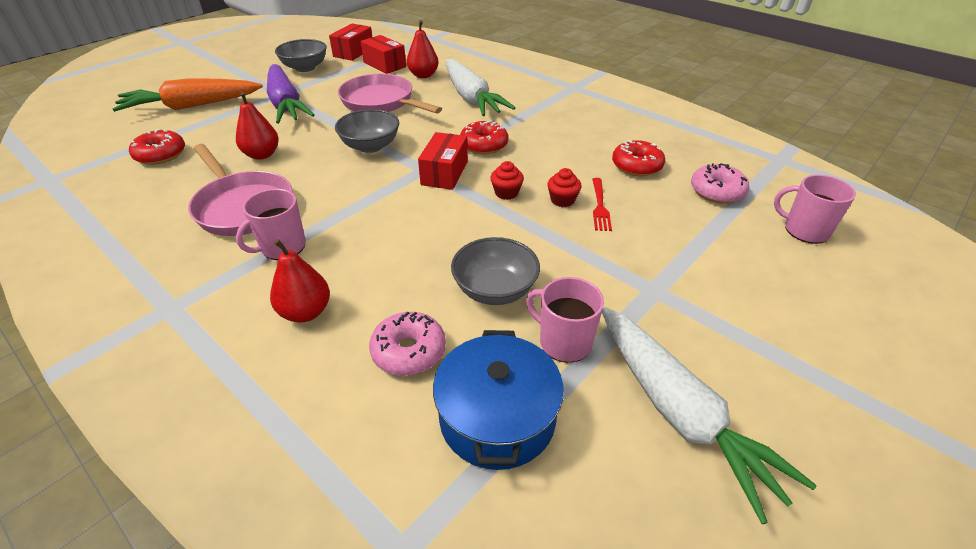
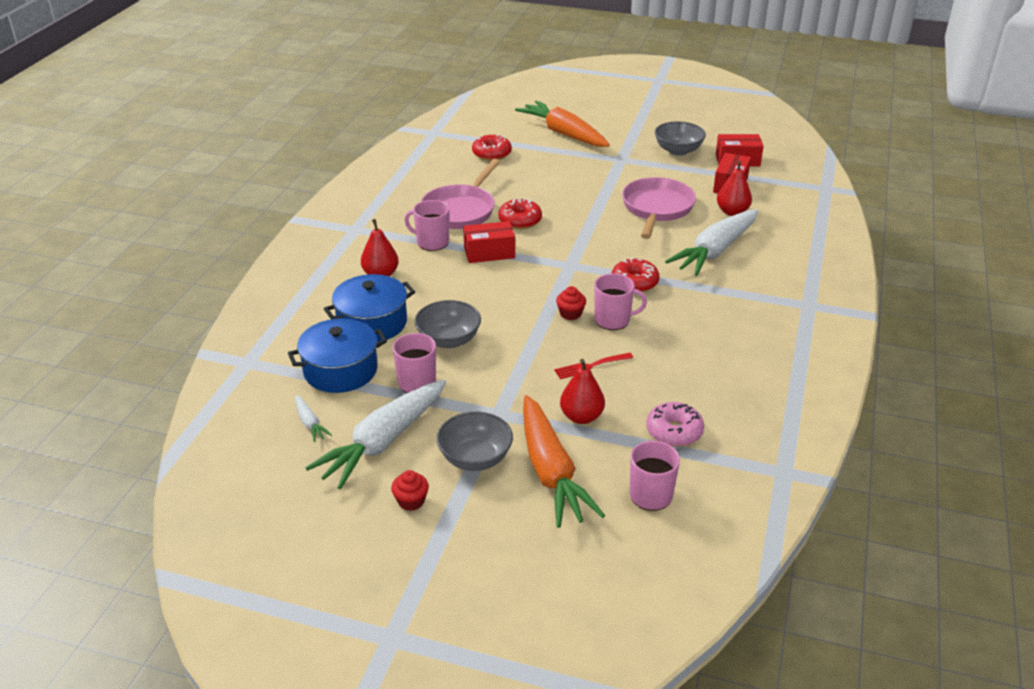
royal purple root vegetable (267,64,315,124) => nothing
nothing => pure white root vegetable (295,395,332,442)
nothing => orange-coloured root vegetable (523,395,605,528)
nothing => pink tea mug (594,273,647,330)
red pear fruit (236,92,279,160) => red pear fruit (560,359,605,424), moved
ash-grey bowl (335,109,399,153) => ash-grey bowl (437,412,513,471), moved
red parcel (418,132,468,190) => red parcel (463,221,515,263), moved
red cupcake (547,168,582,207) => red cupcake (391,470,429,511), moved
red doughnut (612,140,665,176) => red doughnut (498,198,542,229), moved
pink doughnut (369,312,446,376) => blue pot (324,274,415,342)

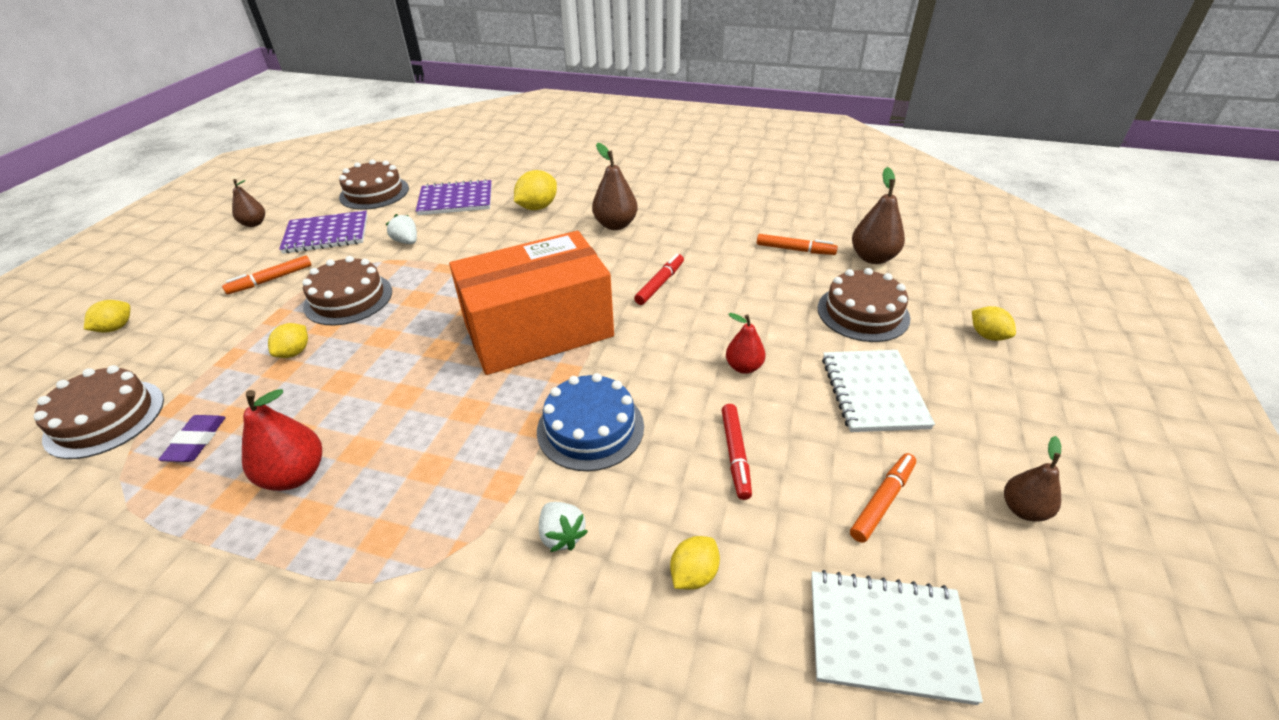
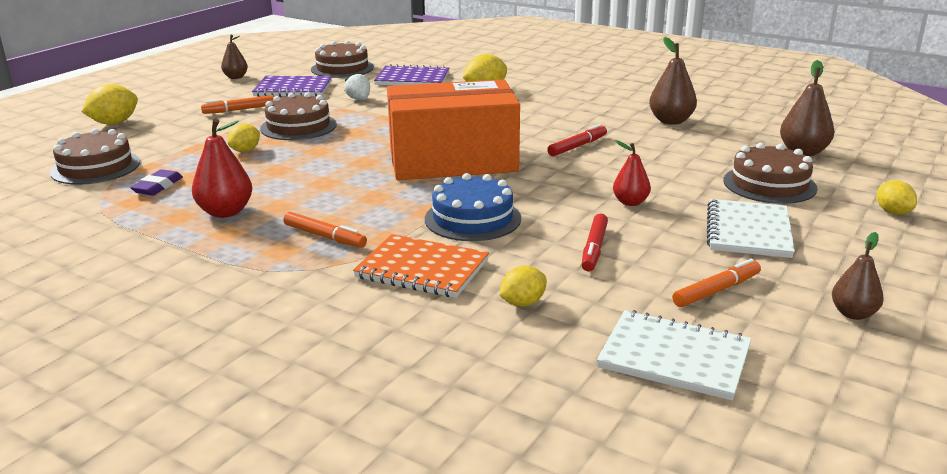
russet pear fruit (592,143,638,230) => russet pear fruit (649,37,697,125), moved
orange-coloured marker (757,234,838,255) => orange-coloured marker (283,212,367,248), moved
pure white berry (539,502,588,552) => orange-coloured notepad (353,234,489,298)
bright yellow lemon (84,300,130,332) => bright yellow lemon (81,84,138,125), x1.55

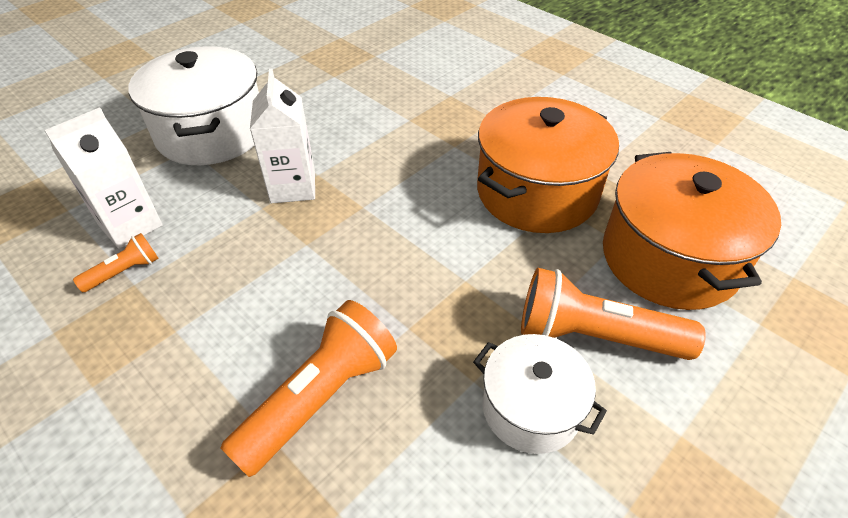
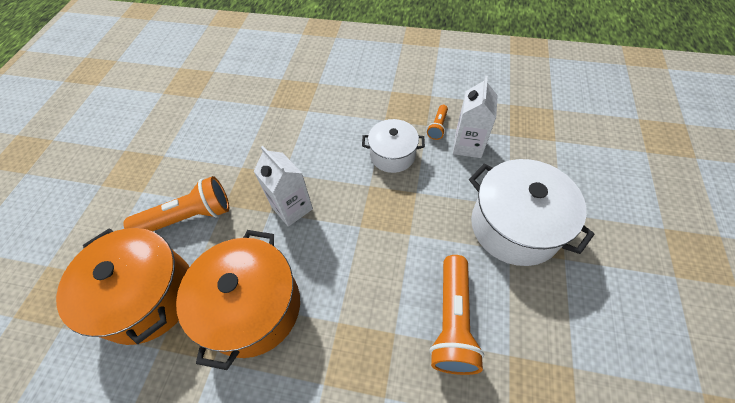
orange-coloured flashlight (221,300,397,477) => orange-coloured flashlight (430,255,484,375), moved
pure white carton (250,68,315,203) => pure white carton (254,146,313,227), moved
pure white pot (473,334,607,454) => pure white pot (362,119,425,173), moved

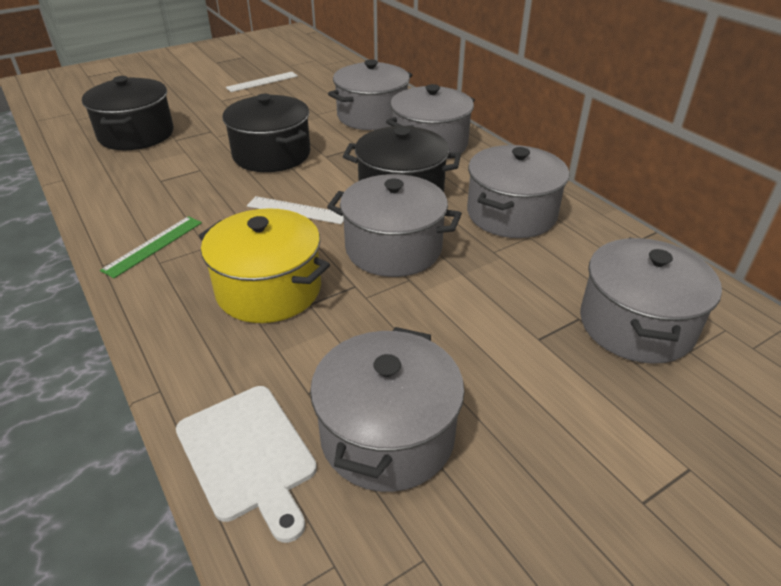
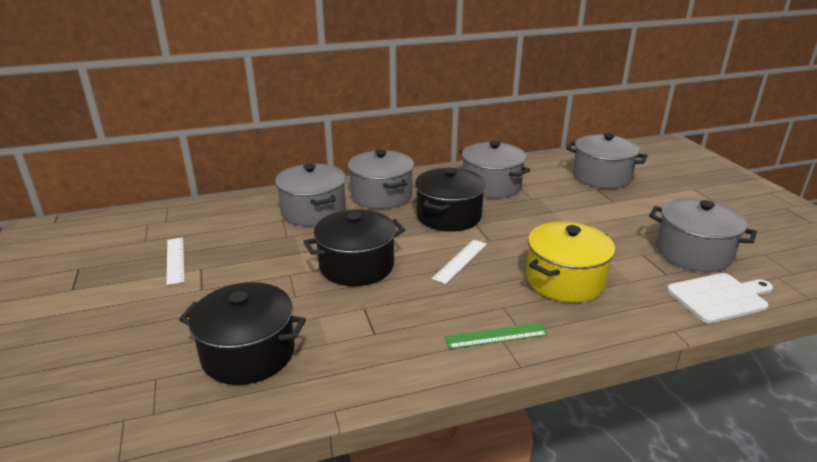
ash-grey pot (327,174,462,277) => nothing
emerald ruler (100,216,202,278) => emerald ruler (444,323,548,349), 60 degrees counterclockwise

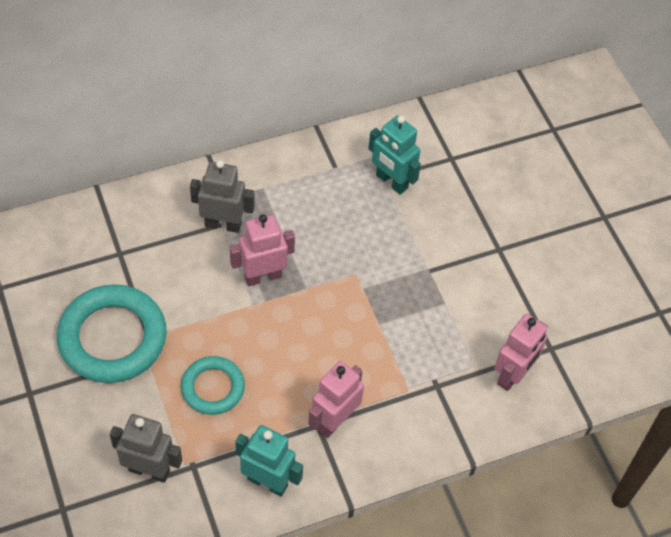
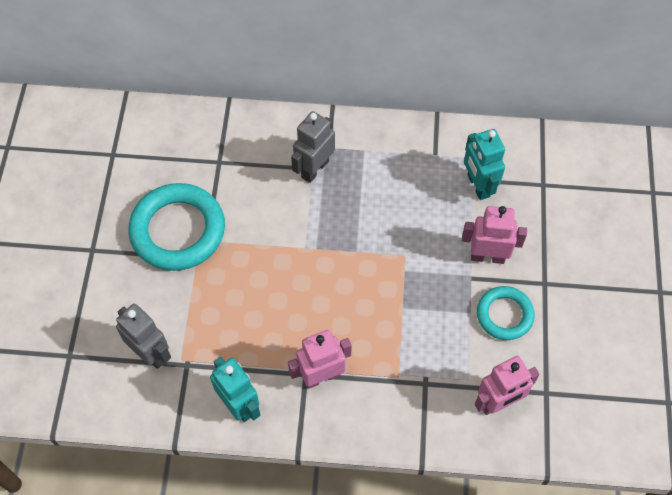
turquoise ring (181,356,245,415) => turquoise ring (477,286,535,340), moved
pink robot figure (230,214,295,286) => pink robot figure (462,206,527,264), moved
ash-grey robot figure (190,160,255,233) => ash-grey robot figure (291,111,335,183), 90 degrees counterclockwise

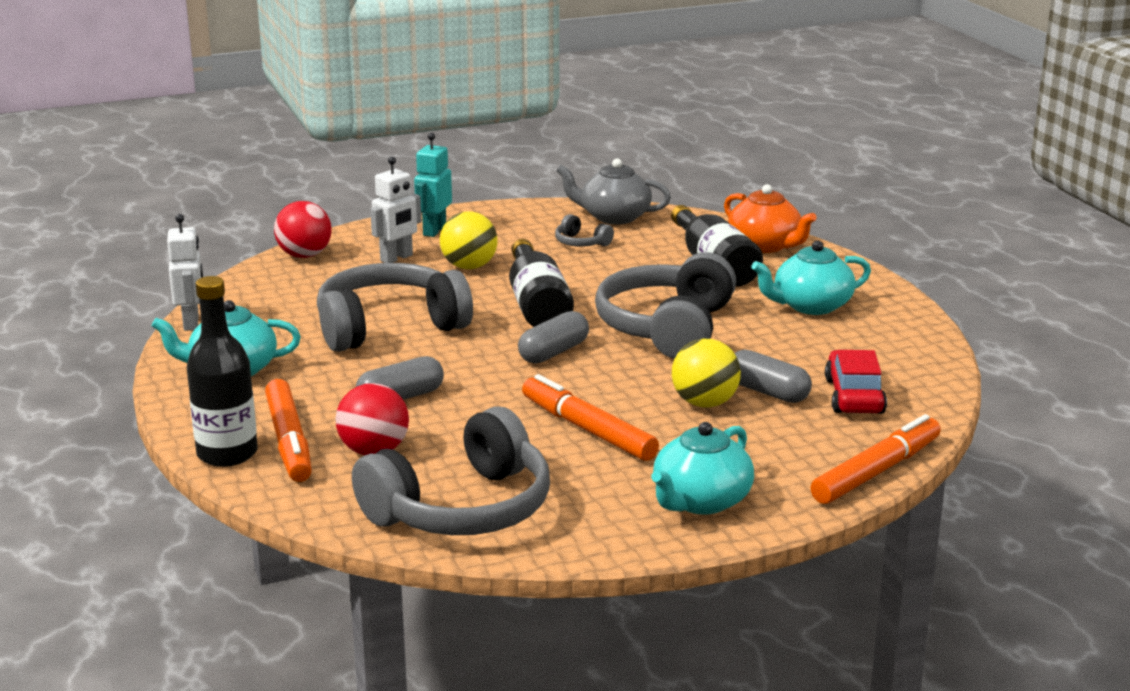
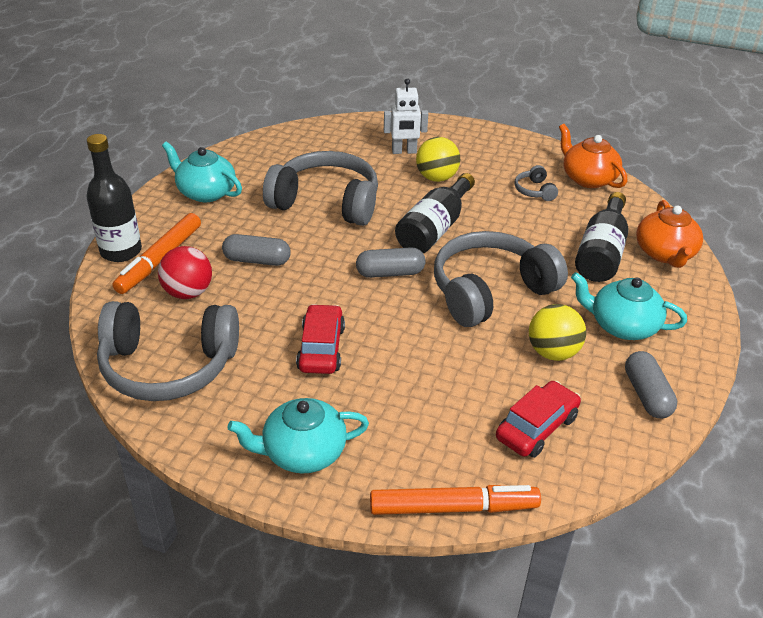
pure white robot figure (167,214,203,331) => nothing
red play ball (274,201,332,258) => nothing
turquoise robot figure (414,133,452,237) => nothing
bright yellow play ball (672,339,741,408) => bright yellow play ball (529,304,586,361), moved
ash-grey pill (735,349,812,403) => ash-grey pill (625,351,677,418), moved
orange-coloured marker (522,374,659,461) => red car (296,304,345,374)
ash-grey china teapot (556,158,671,225) => orange-coloured china teapot (559,124,627,188)

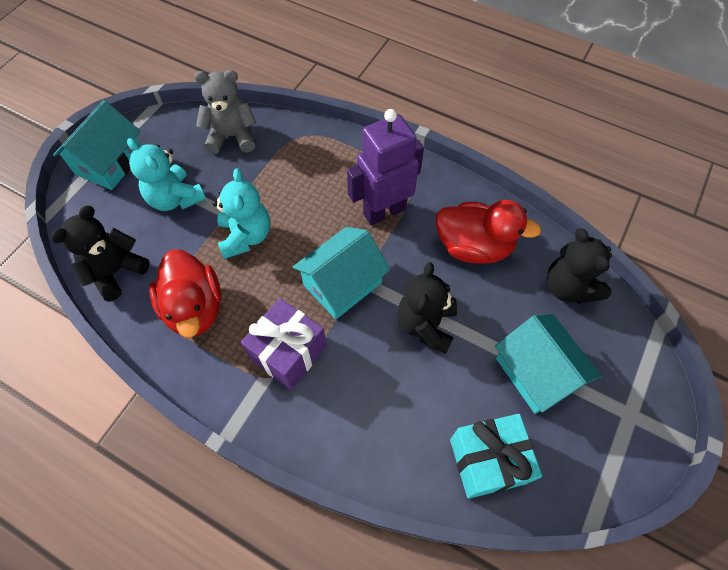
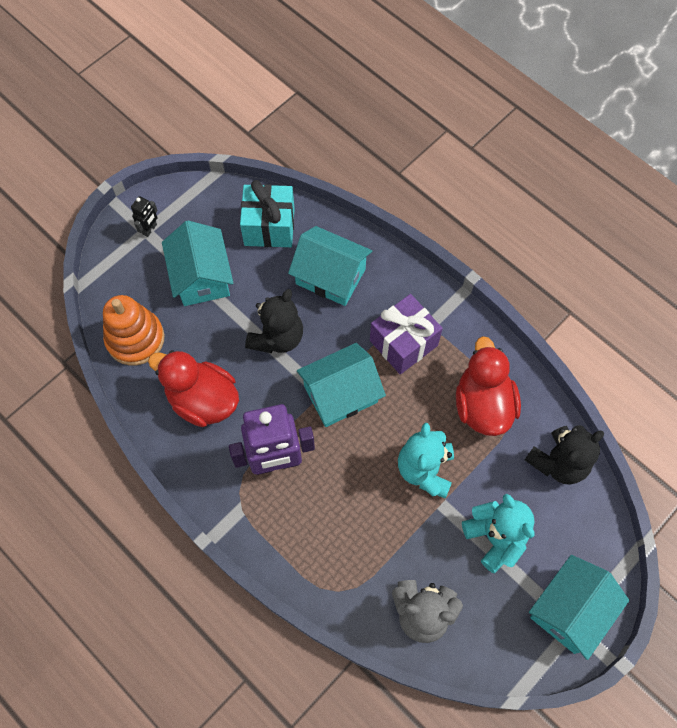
nothing => ebony robot figure (131,196,158,237)
nothing => turquoise house (288,226,372,306)
ebony stuffed bear (547,228,612,304) => orange-coloured stacking rings (103,295,165,366)

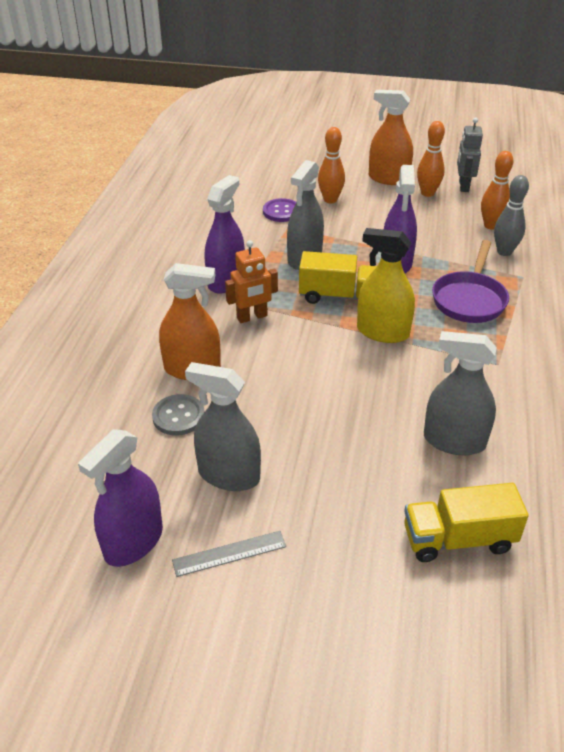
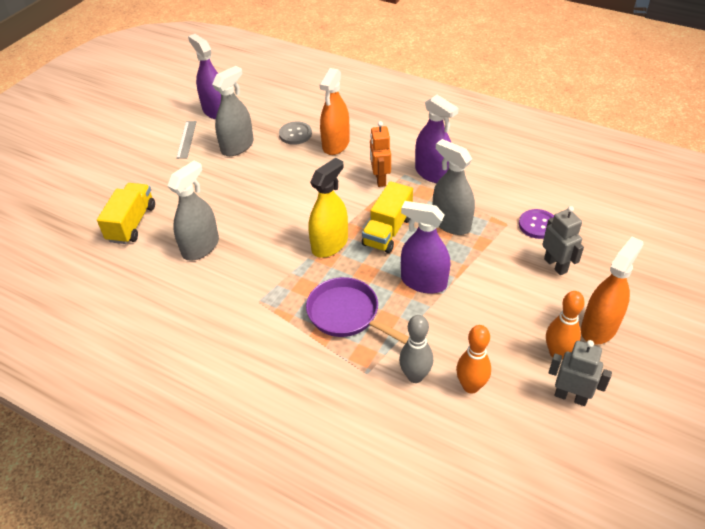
orange-coloured tenpin (318,127,345,203) => ash-grey robot figure (542,206,584,275)

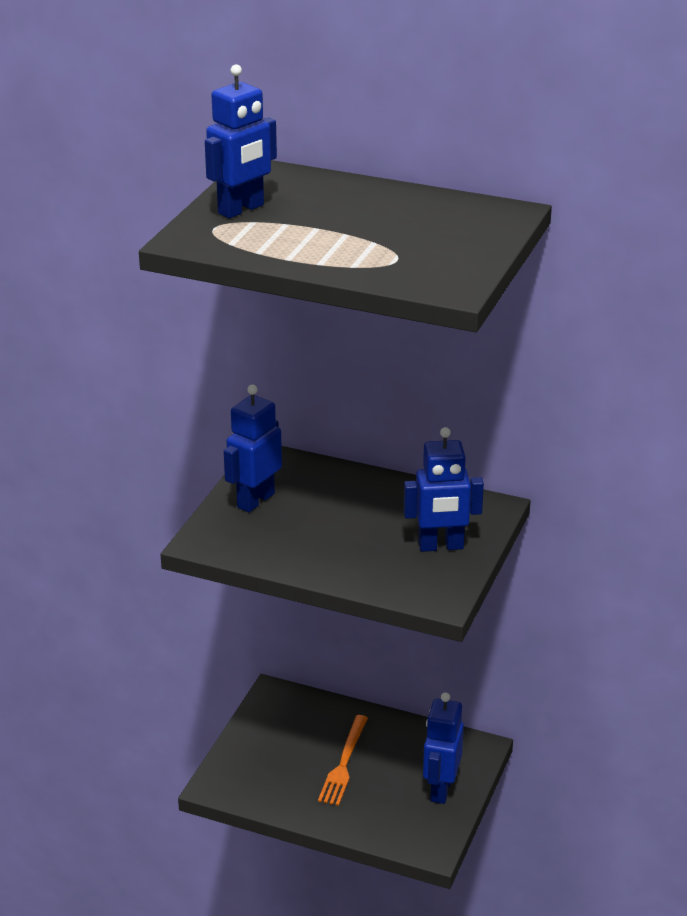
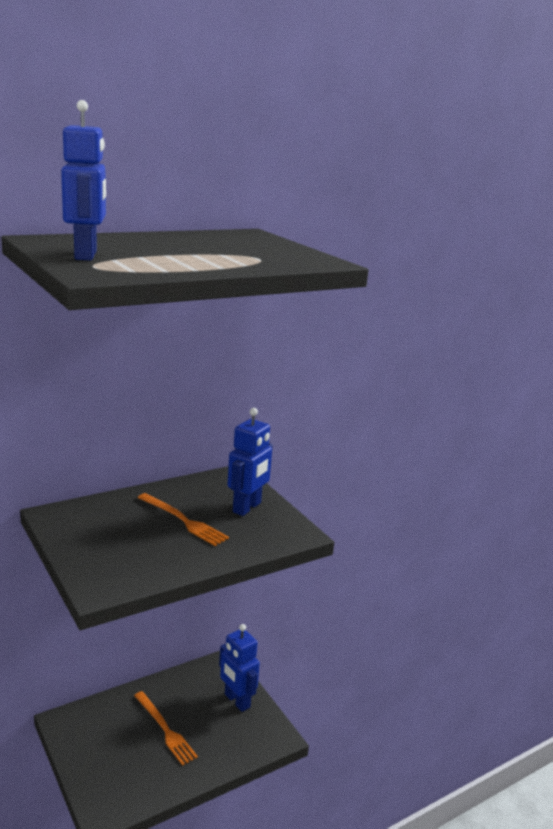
blue robot figure (224,385,282,512) => nothing
nothing => orange-coloured dinner fork (137,493,229,546)

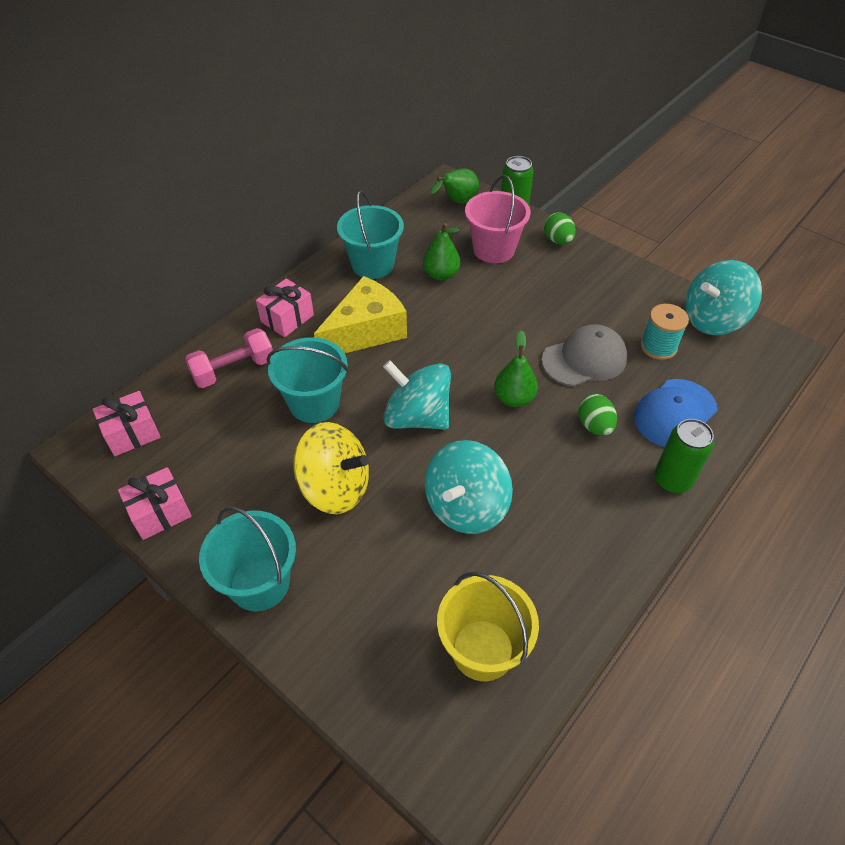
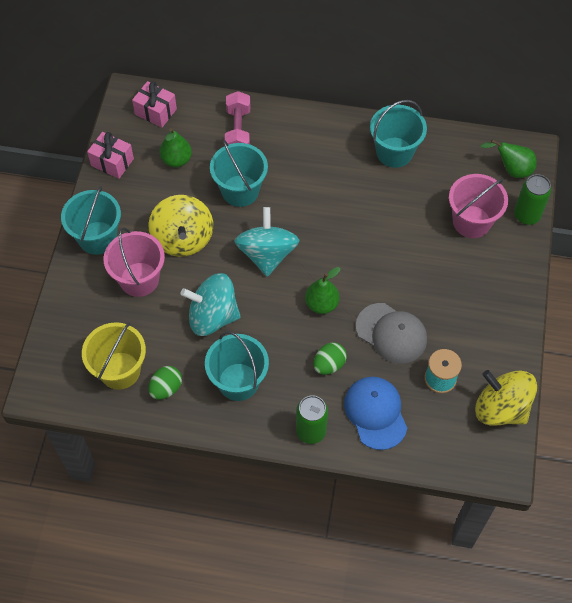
pink gift (256,278,314,337) => nothing
bright yellow cheese wedge (314,276,407,353) => nothing
nothing => pink bucket (104,228,165,297)
nothing => turquoise bucket (205,331,269,401)
emerald pear fruit (423,223,460,280) => emerald pear fruit (159,128,192,167), moved
emerald egg shape (544,212,576,245) => emerald egg shape (148,366,182,399), moved
turquoise whirligig (685,260,762,335) => bright yellow whirligig (475,370,537,425)
pink free weight (185,328,273,388) => pink free weight (225,91,250,145), 60 degrees clockwise
blue cap (634,379,718,447) => blue cap (344,377,407,450), 60 degrees clockwise

